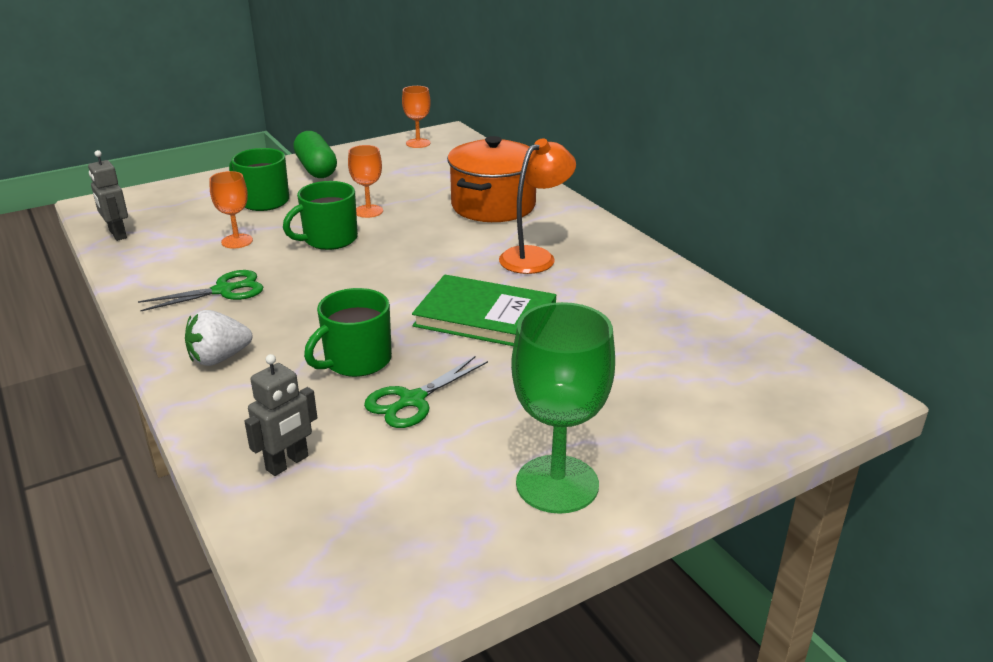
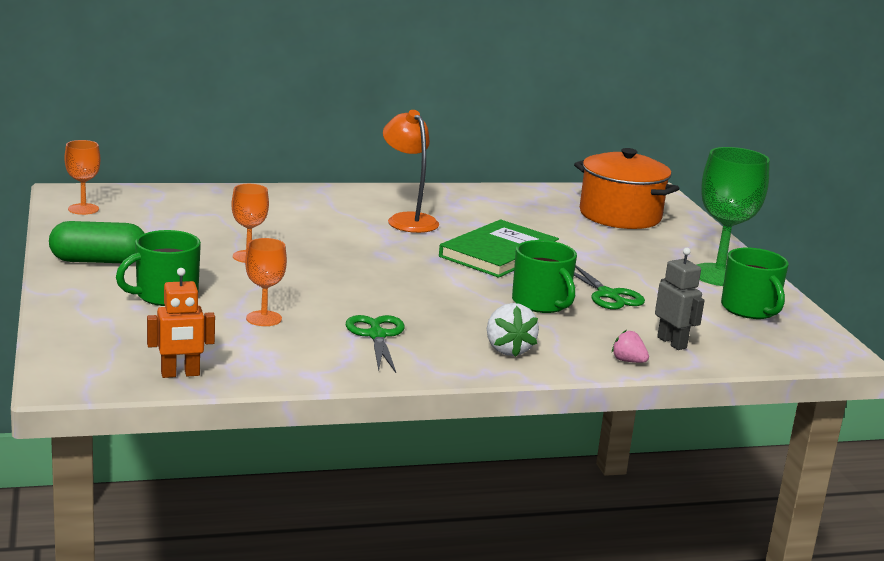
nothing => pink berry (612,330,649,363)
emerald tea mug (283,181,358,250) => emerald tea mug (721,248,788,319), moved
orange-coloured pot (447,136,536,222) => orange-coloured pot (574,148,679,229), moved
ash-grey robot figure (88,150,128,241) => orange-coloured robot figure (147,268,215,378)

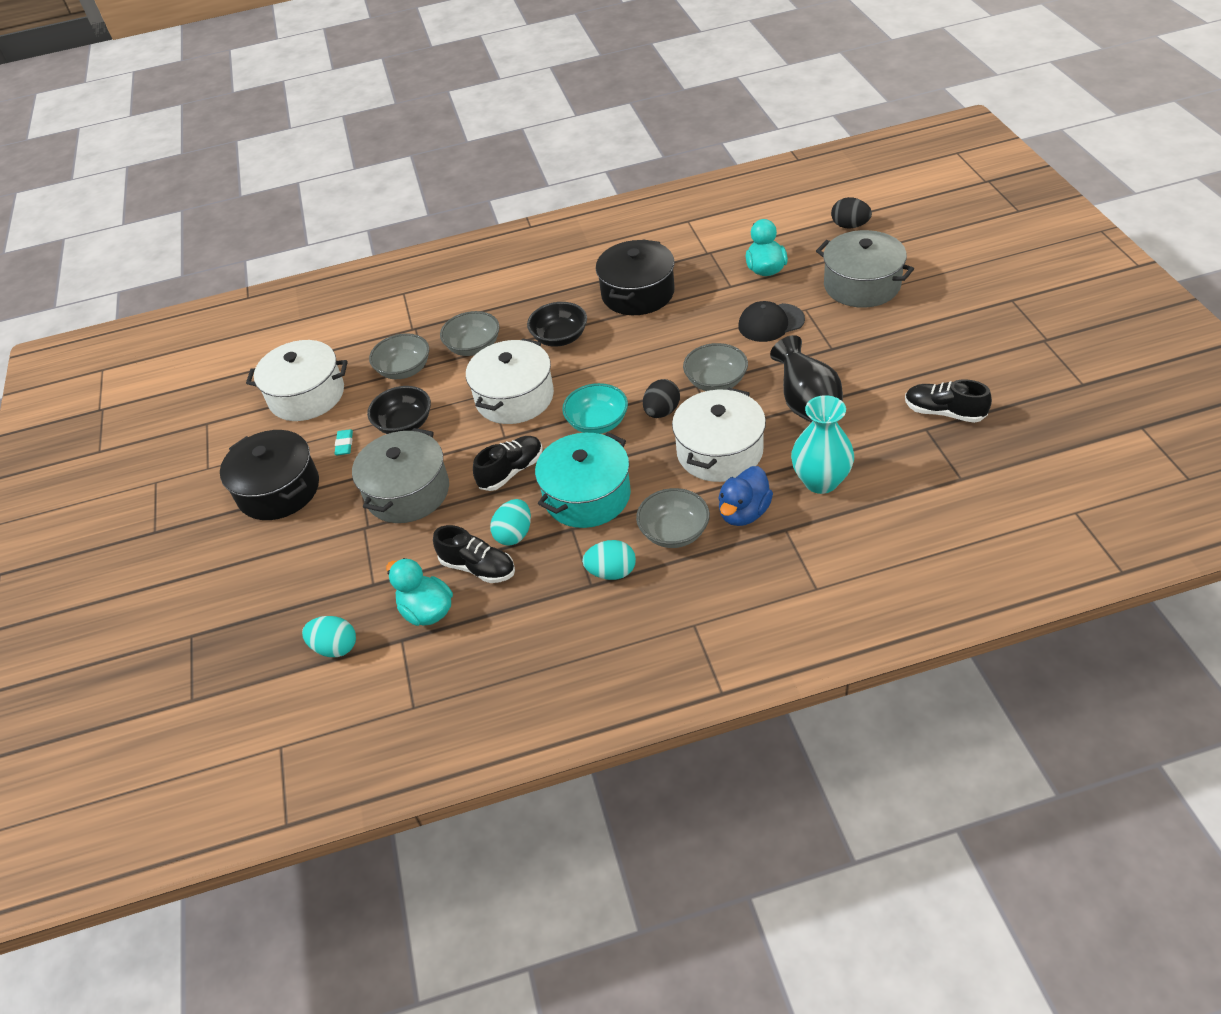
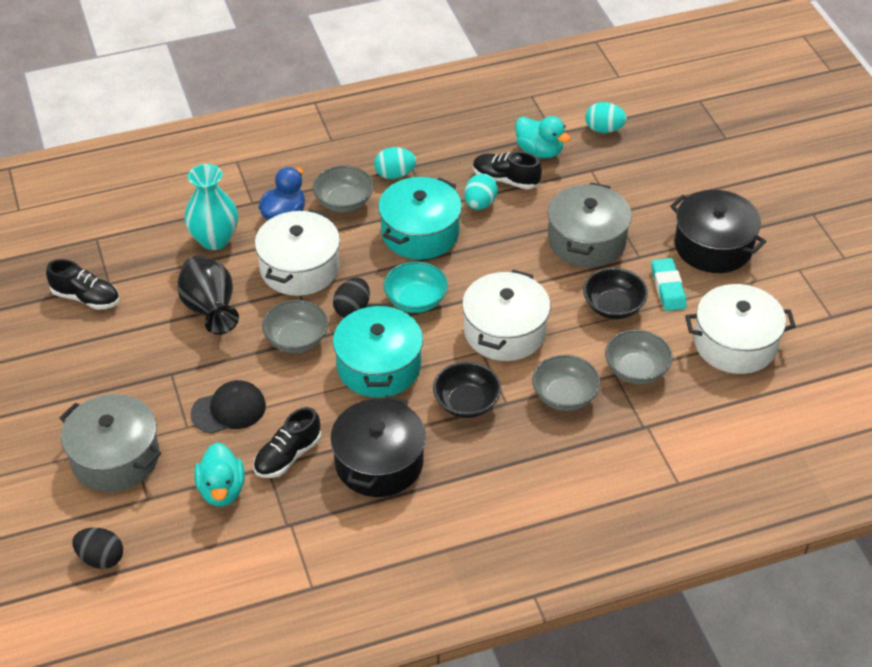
nothing => turquoise pot (333,303,423,398)
ebony shoe (473,436,543,491) => ebony shoe (253,407,321,478), moved
turquoise pencil eraser (335,429,353,455) => turquoise pencil eraser (652,258,686,311), x1.61

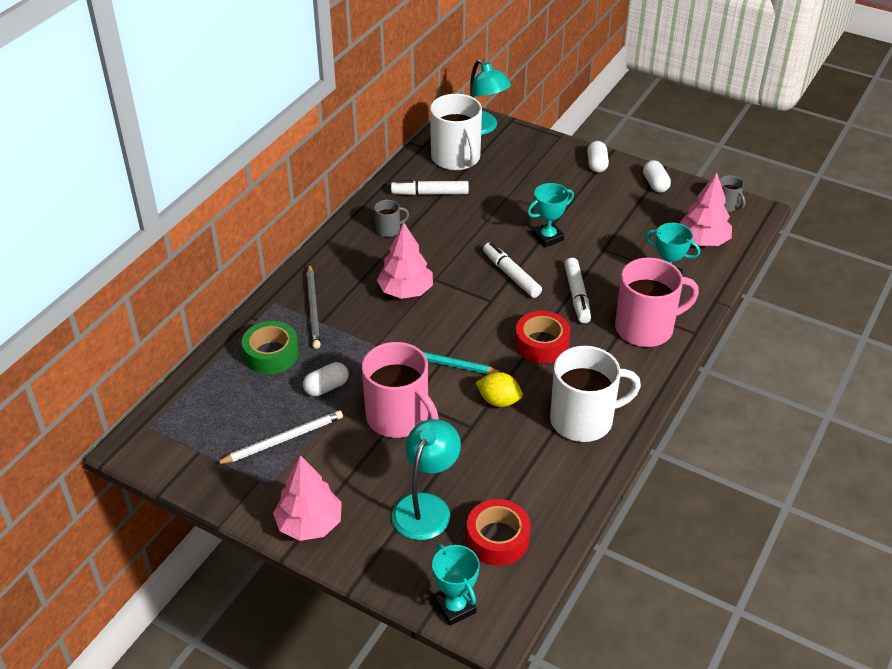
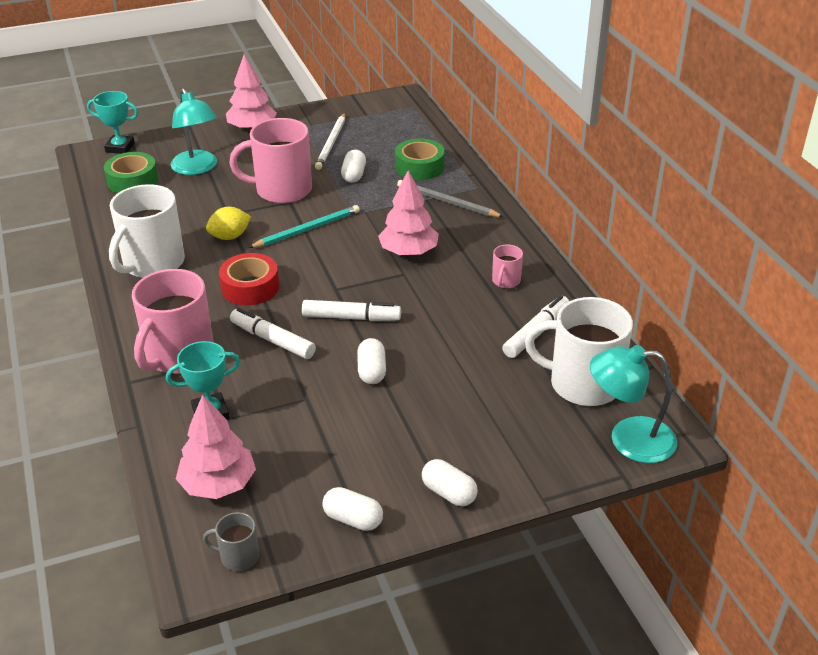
turquoise trophy (527,183,574,247) => pure white pill (357,338,386,384)
ash-grey tea mug (374,200,409,237) => pink tea mug (492,245,523,288)
red roll of tape (466,499,531,566) => emerald roll of tape (104,152,158,193)

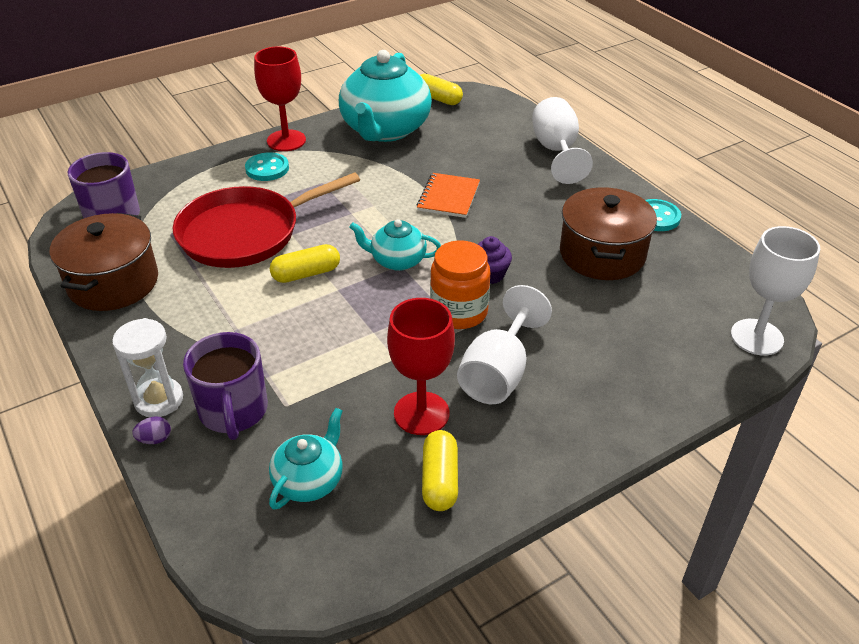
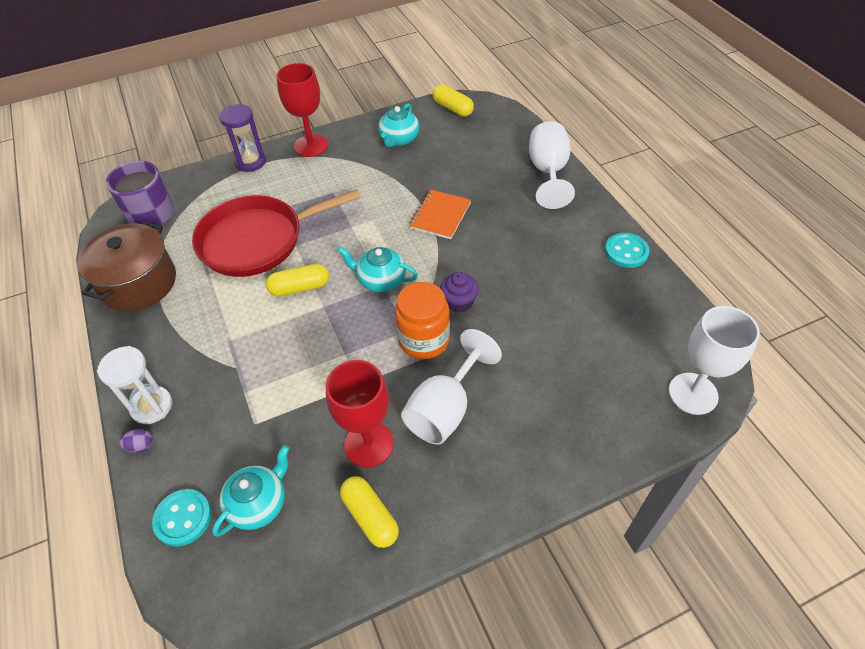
royal purple tea mug (183,332,268,440) => nothing
russet pot (560,187,657,280) => nothing
nothing => royal purple sandglass (219,104,266,172)
turquoise shirt button (245,152,289,181) => turquoise shirt button (152,489,212,547), moved
bright yellow pill (422,430,458,511) => bright yellow pill (340,476,399,548), 45 degrees counterclockwise
turquoise china teapot (339,50,432,142) => turquoise china teapot (378,103,419,147), x0.50

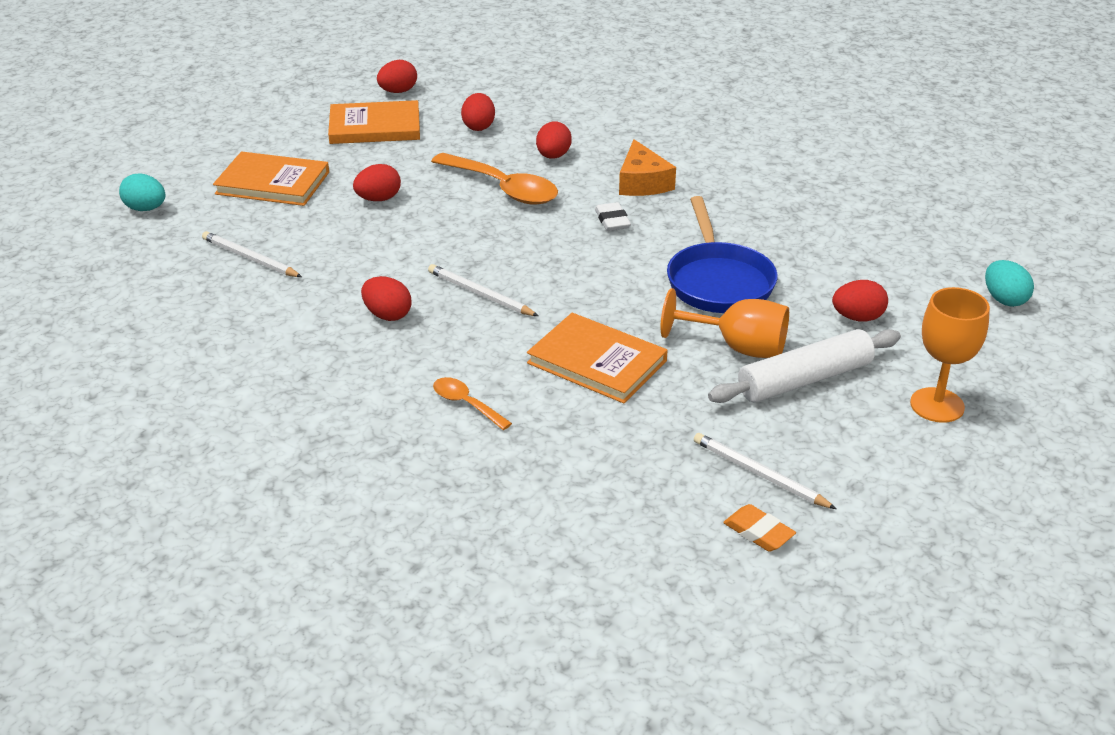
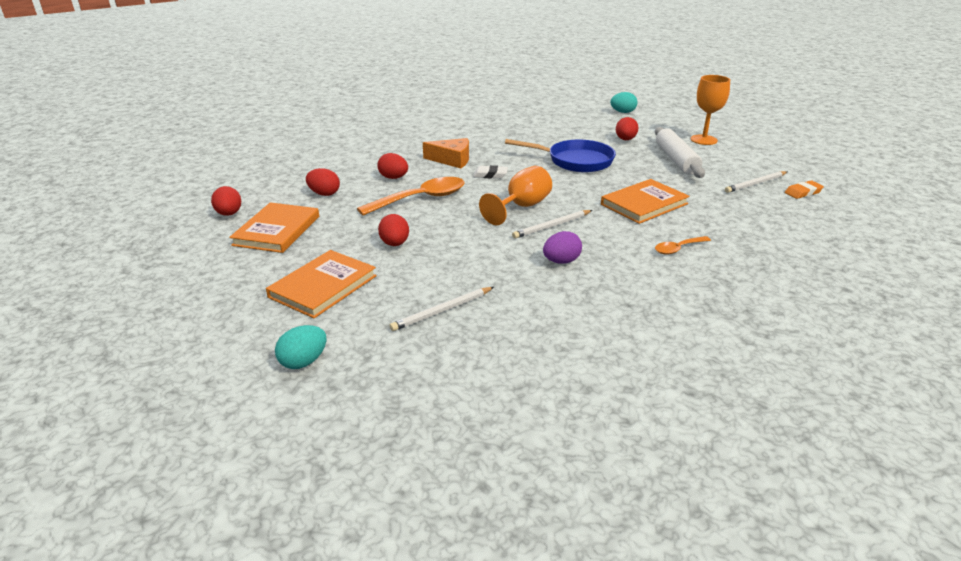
orange-coloured chalice (660,288,789,358) => orange-coloured chalice (479,166,552,225), moved
red egg shape (361,276,412,321) => royal purple egg shape (543,231,582,264)

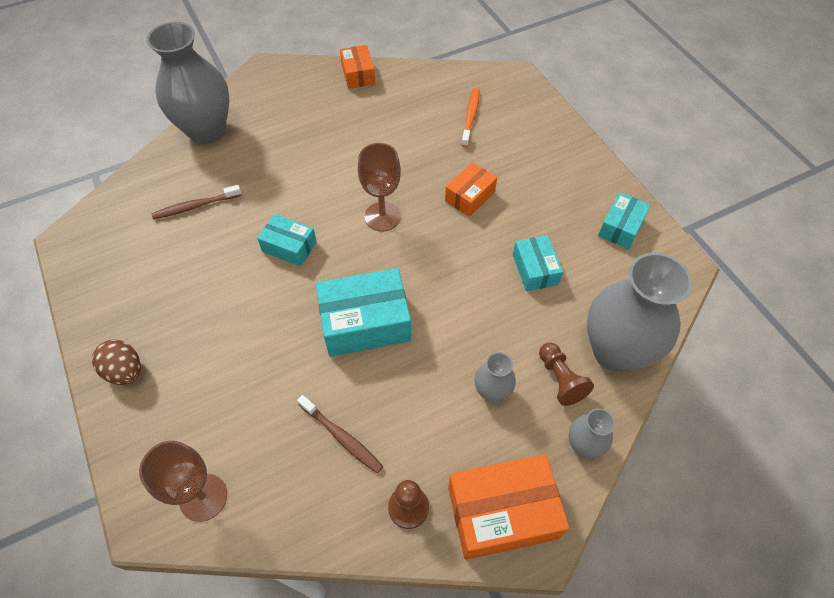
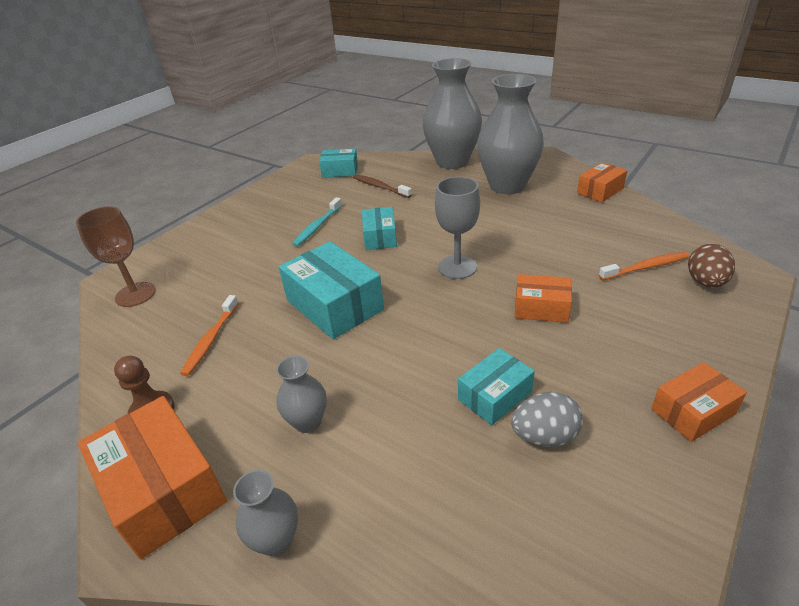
russet pawn (539,342,594,406) => nothing
nothing => turquoise toothbrush (292,197,342,247)
nothing => ash-grey egg shape (511,392,583,447)
nothing => orange-coloured parcel (651,362,747,442)
russet egg shape (92,340,141,385) => russet egg shape (688,244,735,288), moved
ash-grey tall vase (587,252,692,372) => ash-grey tall vase (477,74,544,194), moved
turquoise parcel (598,192,651,249) => turquoise parcel (319,149,358,178), moved
russet toothbrush (297,395,383,473) => orange-coloured toothbrush (180,295,239,376)
russet chalice (358,143,401,232) => ash-grey chalice (435,176,480,279)

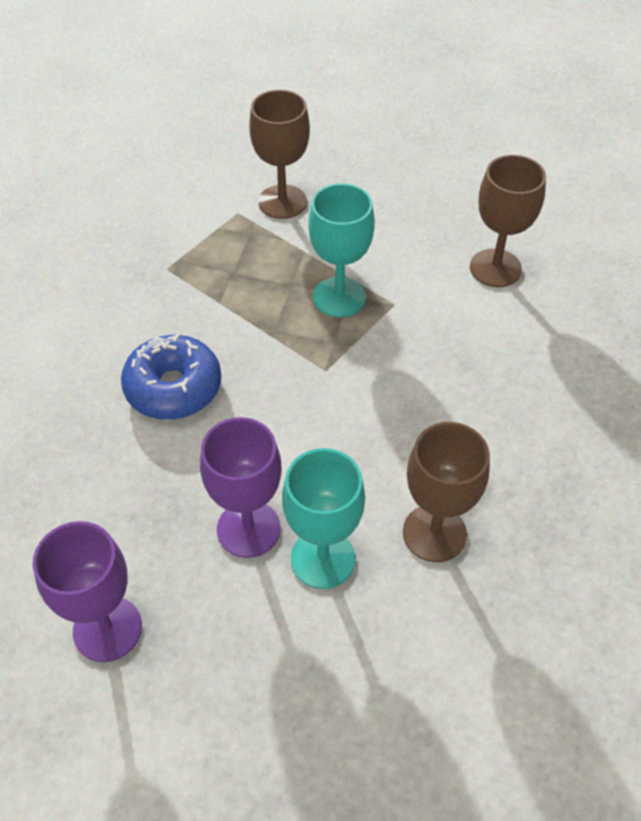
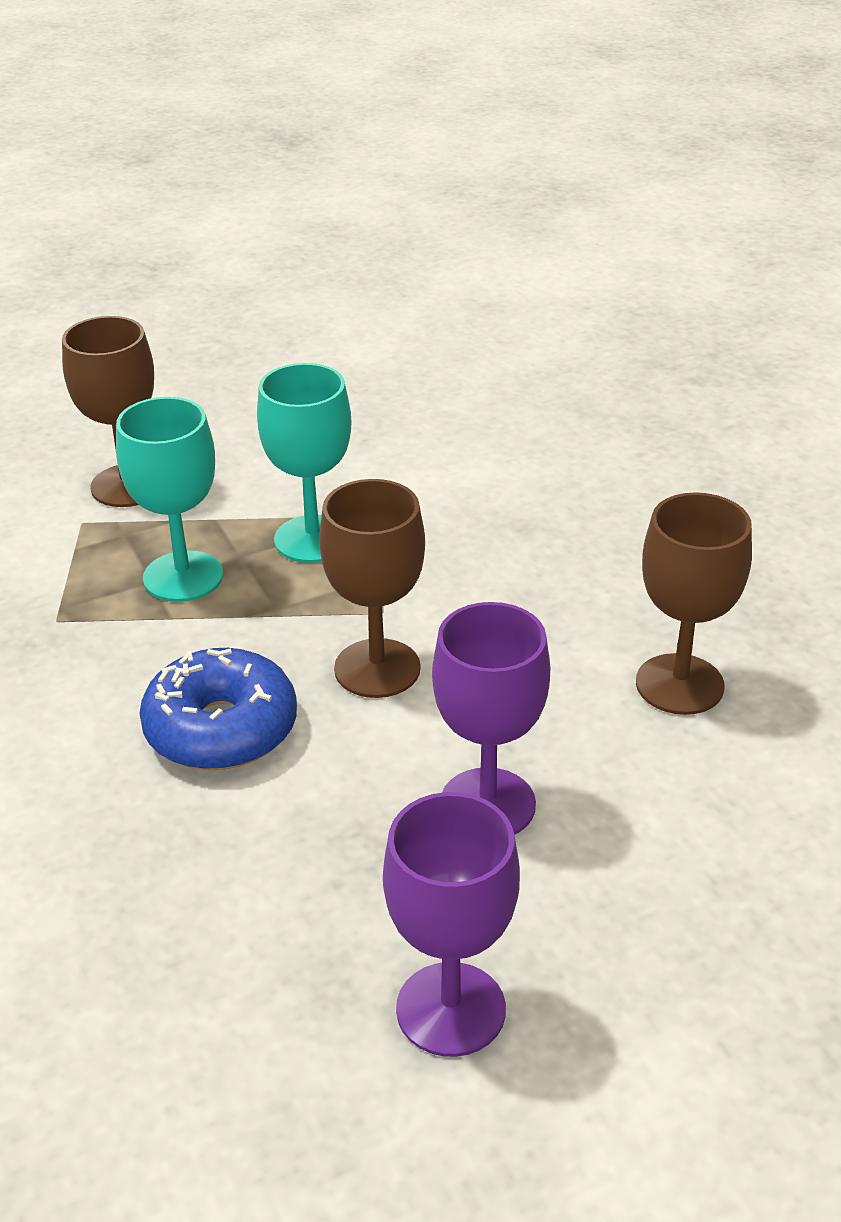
turquoise chalice (282,448,365,589) => turquoise chalice (116,397,223,602), moved
russet chalice (470,155,546,287) => russet chalice (319,479,425,698), moved

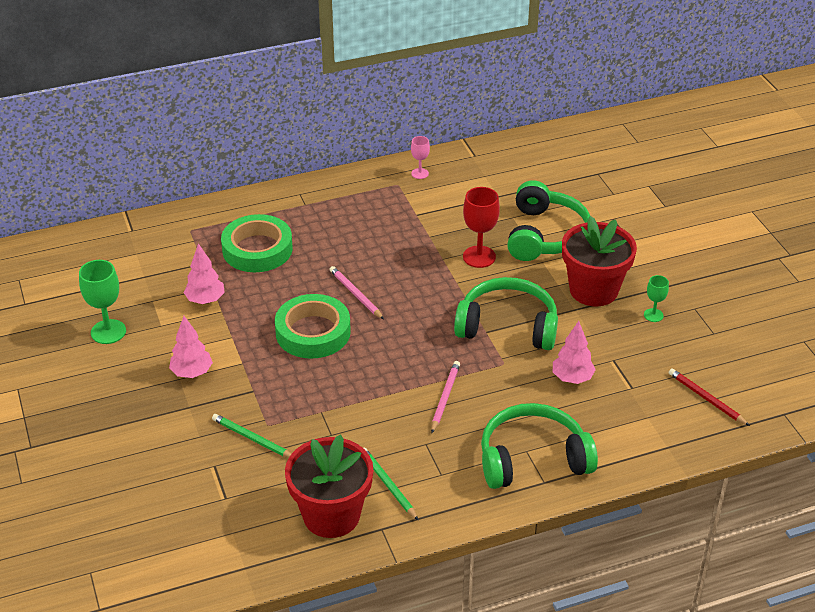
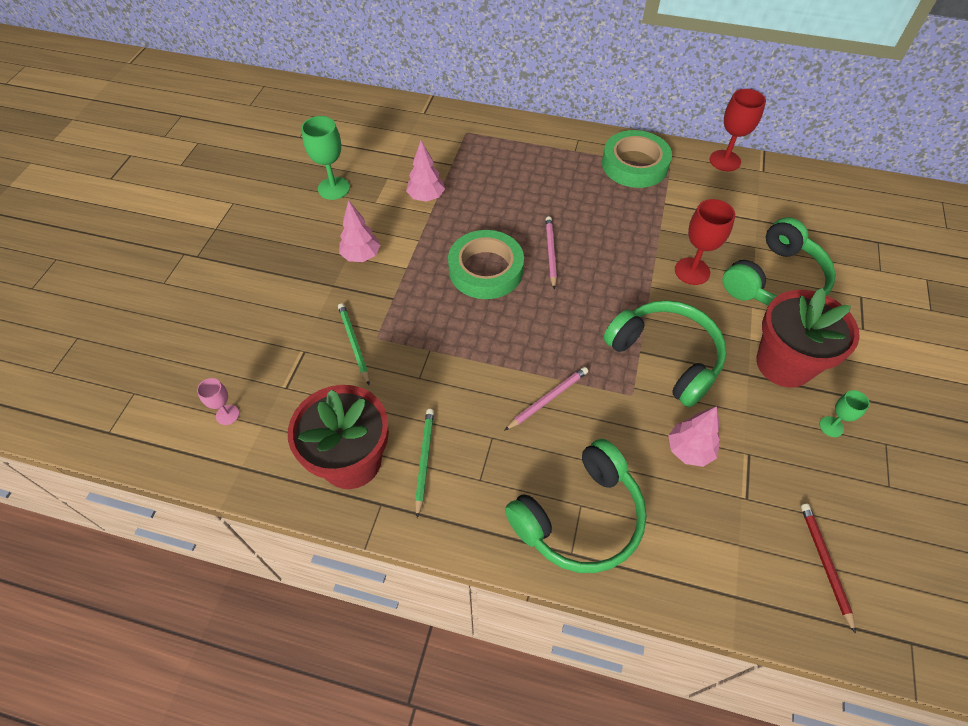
nothing => red chalice (710,89,766,171)
emerald roll of tape (221,214,293,272) => emerald roll of tape (602,130,672,188), moved
pink chalice (411,136,430,179) => pink chalice (197,378,239,425), moved
emerald headset (481,403,598,489) => emerald headset (505,439,647,573), 120 degrees clockwise

